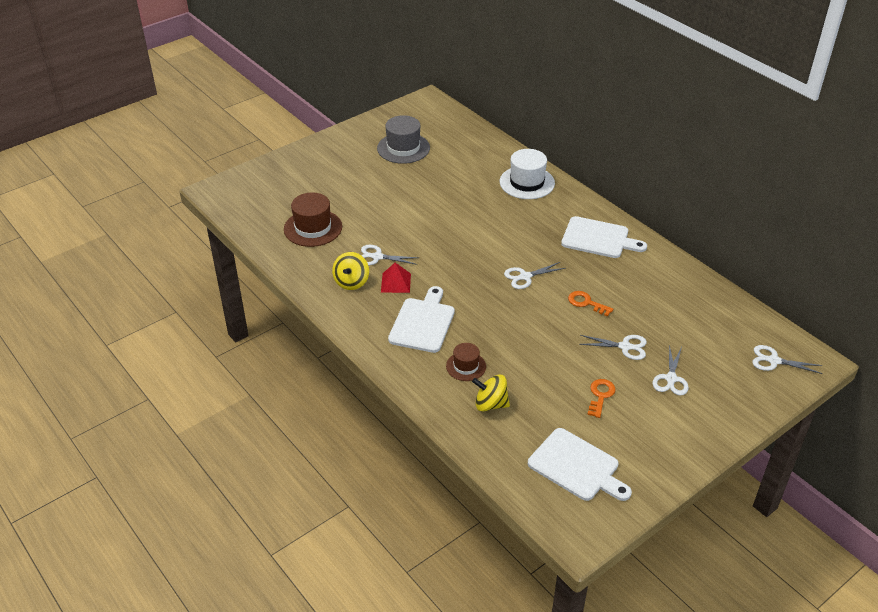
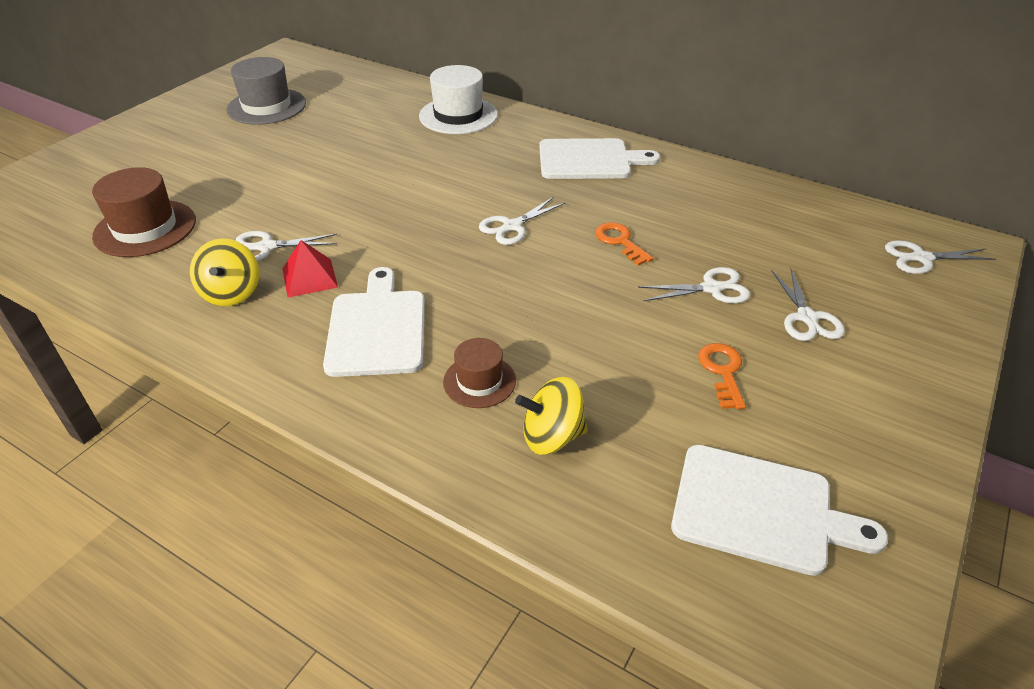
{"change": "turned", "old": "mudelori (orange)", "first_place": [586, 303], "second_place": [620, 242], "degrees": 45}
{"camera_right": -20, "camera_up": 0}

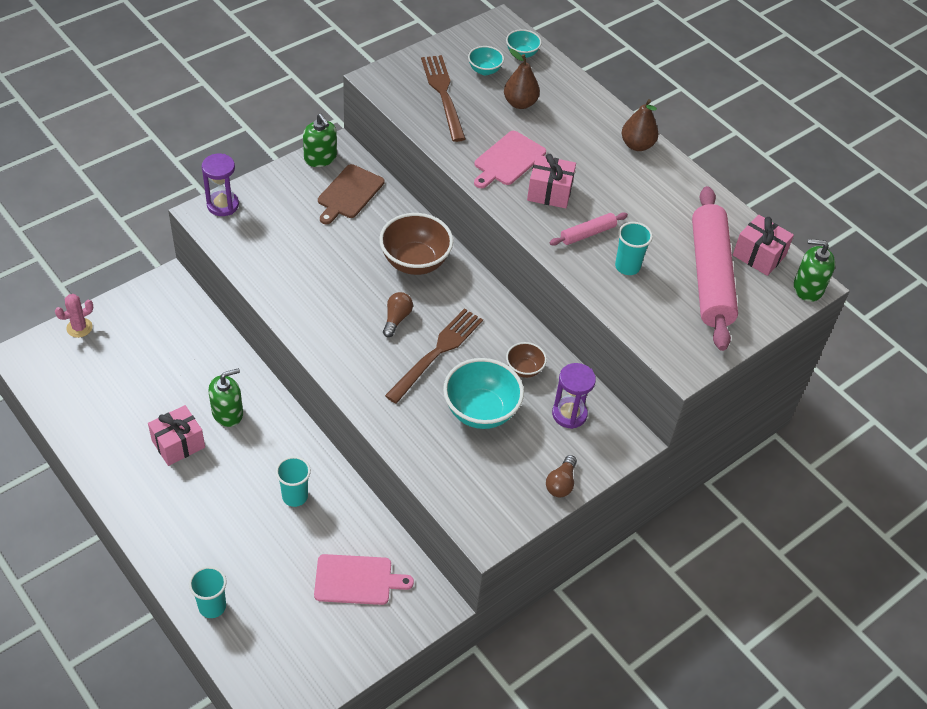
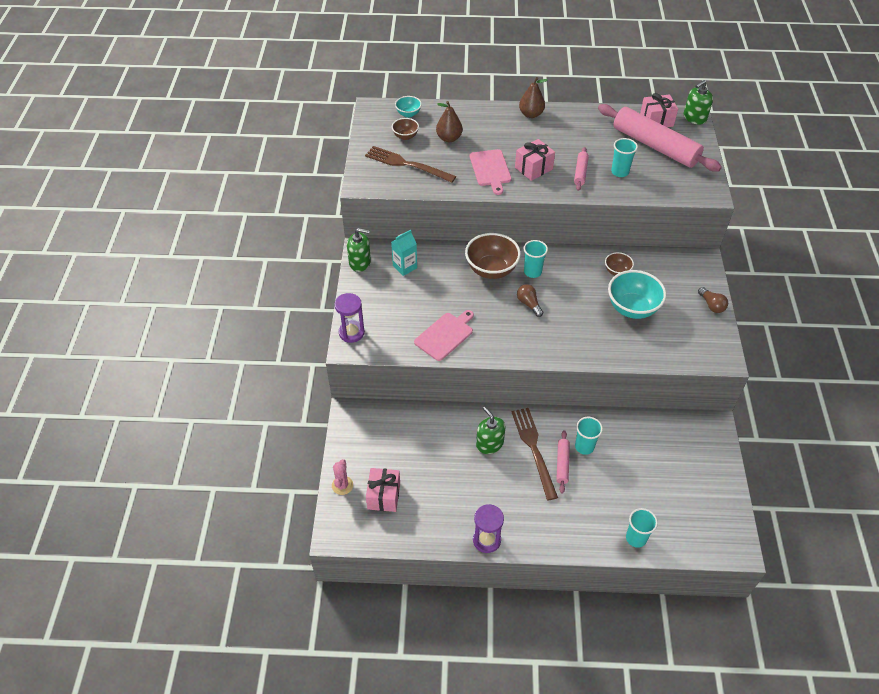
{"change": "moved", "old": "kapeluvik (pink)", "first_place": [178, 444], "second_place": [383, 496]}
{"change": "replaced", "old": "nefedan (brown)", "new": "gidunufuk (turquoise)", "first_place": [349, 193], "second_place": [405, 267]}
{"change": "recoloured", "old": "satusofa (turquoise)", "new": "satusofa (brown)", "first_place": [484, 70], "second_place": [405, 136]}
{"change": "moved", "old": "nefedan (pink)", "first_place": [357, 580], "second_place": [445, 335]}
{"change": "moved", "old": "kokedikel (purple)", "first_place": [569, 414], "second_place": [486, 540]}
{"change": "turned", "old": "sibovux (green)", "first_place": [227, 413], "second_place": [489, 443], "degrees": -45}
{"change": "moved", "old": "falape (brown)", "first_place": [437, 353], "second_place": [534, 449]}
{"change": "added", "new": "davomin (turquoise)", "second_place": [532, 272]}
{"change": "added", "new": "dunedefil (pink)", "second_place": [562, 464]}
{"camera_right": -45, "camera_up": 0}

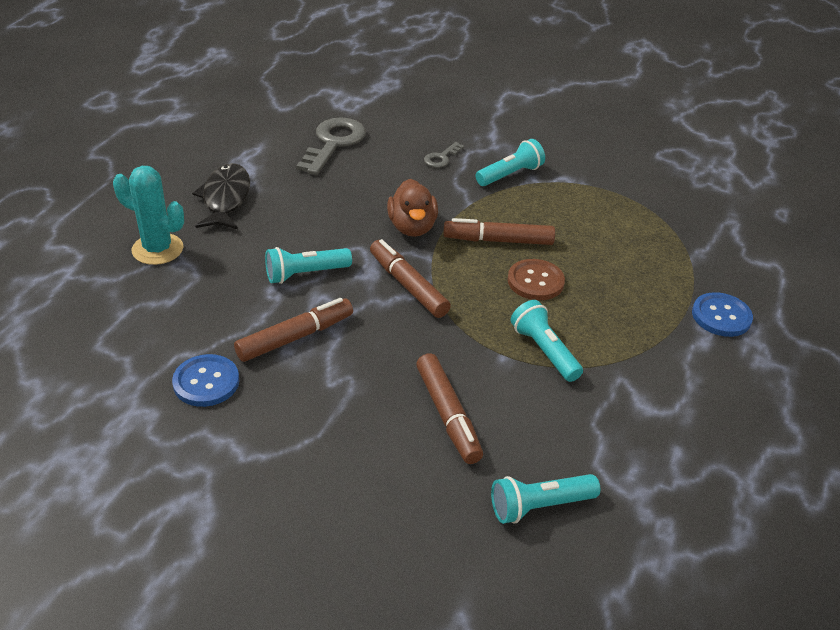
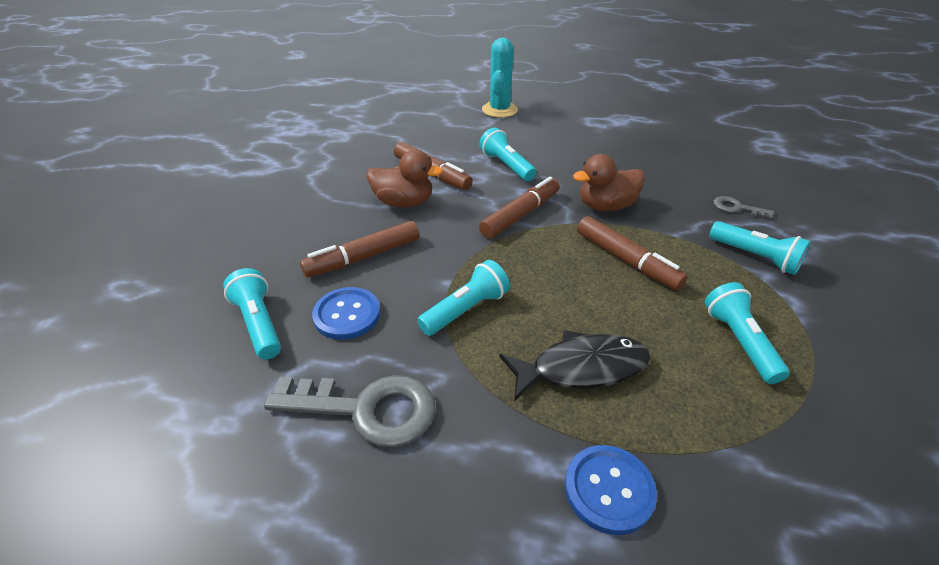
{"change": "moved", "old": "mudelori (grey)", "first_place": [333, 143], "second_place": [366, 409]}
{"change": "moved", "old": "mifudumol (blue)", "first_place": [206, 382], "second_place": [347, 315]}
{"change": "added", "new": "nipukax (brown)", "second_place": [404, 202]}
{"change": "moved", "old": "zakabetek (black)", "first_place": [225, 198], "second_place": [582, 368]}
{"change": "turned", "old": "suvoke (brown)", "first_place": [498, 240], "second_place": [626, 260], "degrees": 150}
{"change": "added", "new": "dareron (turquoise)", "second_place": [739, 341]}
{"change": "removed", "old": "mifudumol (brown)", "first_place": [535, 281]}
{"camera_right": 80, "camera_up": 0}

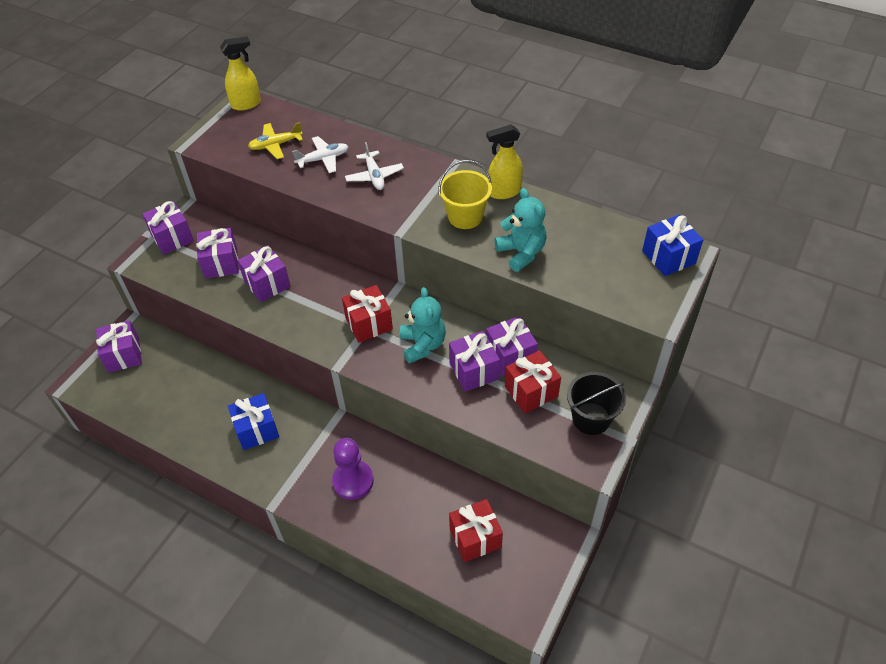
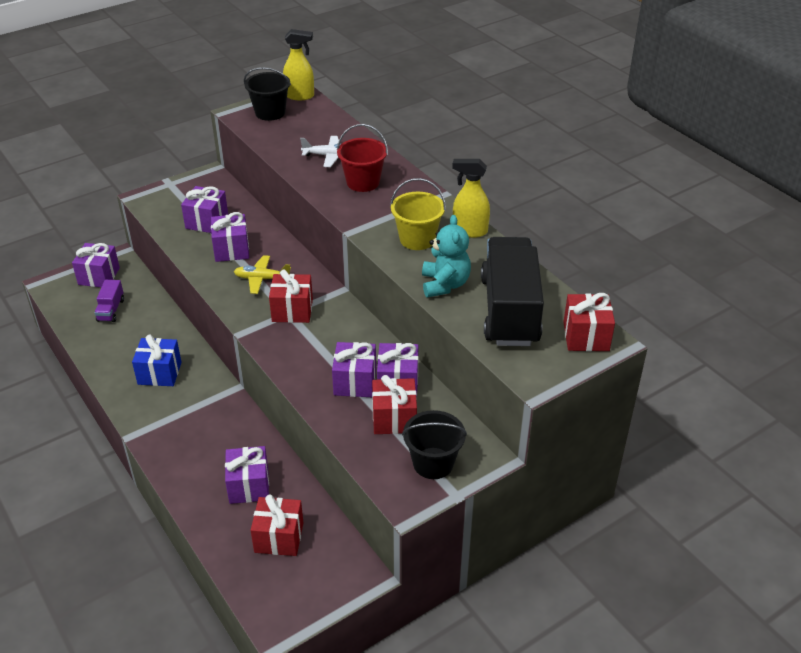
{"change": "added", "new": "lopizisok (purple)", "second_place": [111, 310]}
{"change": "moved", "old": "kapeluvik (purple)", "first_place": [172, 238], "second_place": [249, 486]}
{"change": "moved", "old": "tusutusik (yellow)", "first_place": [276, 145], "second_place": [262, 279]}
{"change": "added", "new": "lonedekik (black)", "second_place": [270, 113]}
{"change": "replaced", "old": "tusutusik (white)", "new": "lonedekik (red)", "first_place": [374, 176], "second_place": [363, 182]}
{"change": "added", "new": "lopizisok (black)", "second_place": [509, 311]}
{"change": "recoloured", "old": "kapeluvik (blue)", "new": "kapeluvik (red)", "first_place": [668, 257], "second_place": [586, 336]}
{"change": "removed", "old": "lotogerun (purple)", "first_place": [353, 481]}
{"change": "removed", "old": "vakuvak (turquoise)", "first_place": [423, 345]}
{"camera_right": 25, "camera_up": -10}

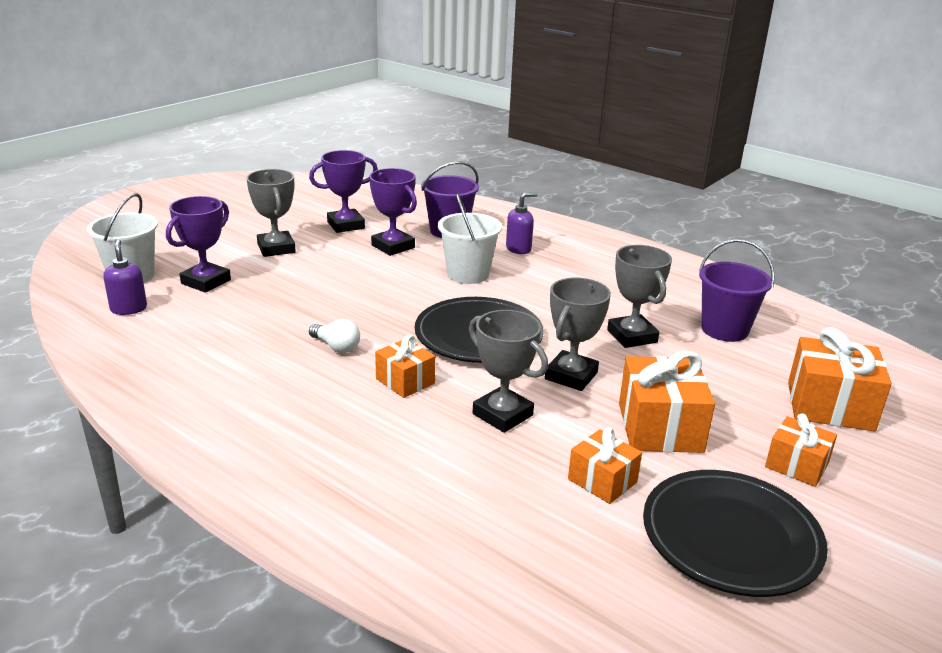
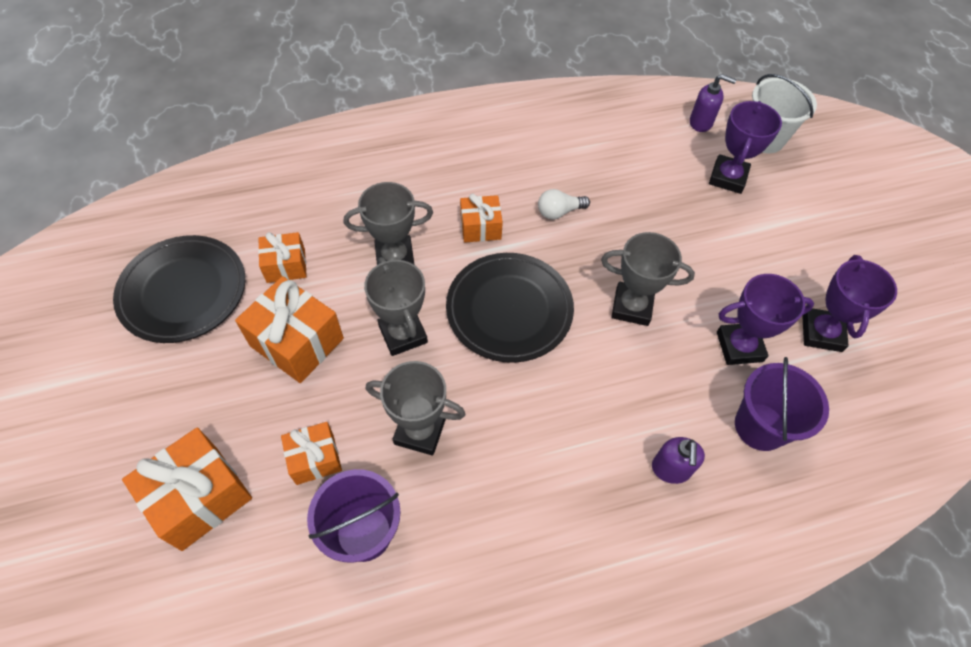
{"change": "moved", "old": "kapeluvik (orange)", "first_place": [796, 465], "second_place": [315, 459]}
{"change": "moved", "old": "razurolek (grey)", "first_place": [276, 248], "second_place": [632, 307]}
{"change": "turned", "old": "razurolek (purple)", "first_place": [206, 282], "second_place": [728, 177], "degrees": 45}
{"change": "removed", "old": "lonedekik (white)", "first_place": [468, 274]}
{"camera_right": 125, "camera_up": 30}

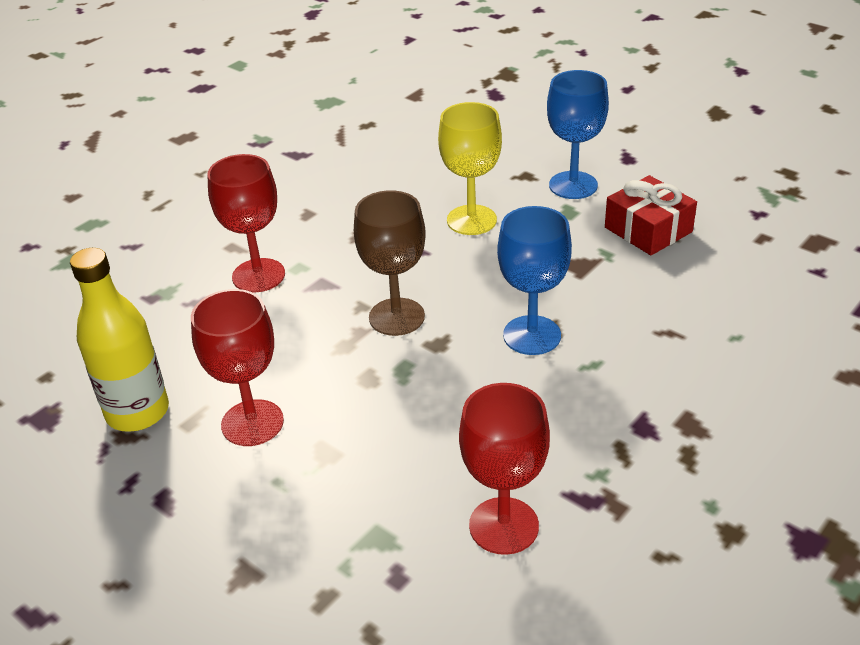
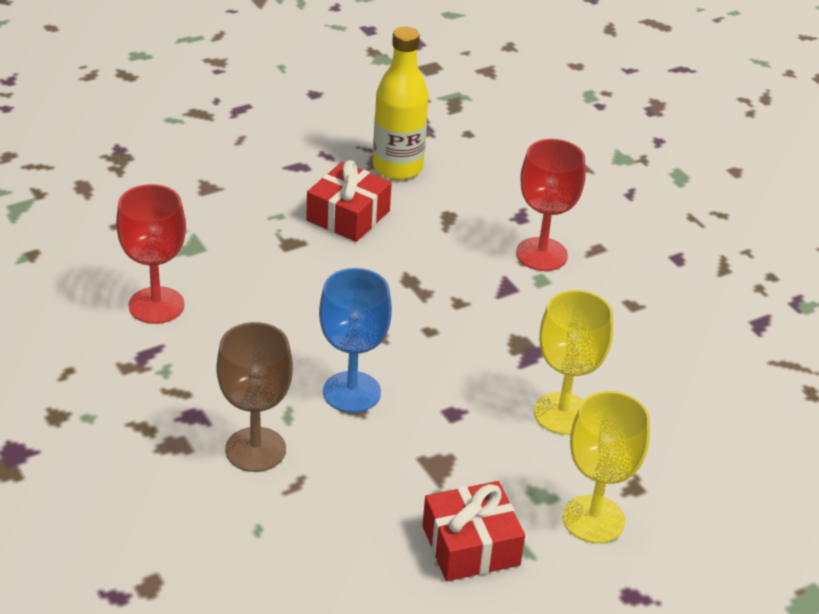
{"change": "moved", "old": "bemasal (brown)", "first_place": [396, 317], "second_place": [255, 449]}
{"change": "replaced", "old": "bemasal (red)", "new": "kapeluvik (red)", "first_place": [252, 423], "second_place": [348, 216]}
{"change": "recoloured", "old": "bemasal (blue)", "new": "bemasal (yellow)", "first_place": [573, 185], "second_place": [593, 519]}
{"camera_right": 105, "camera_up": 0}

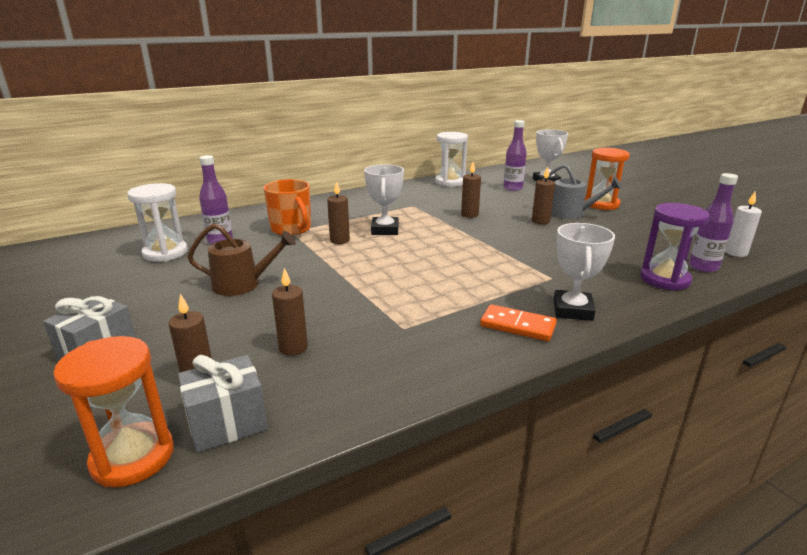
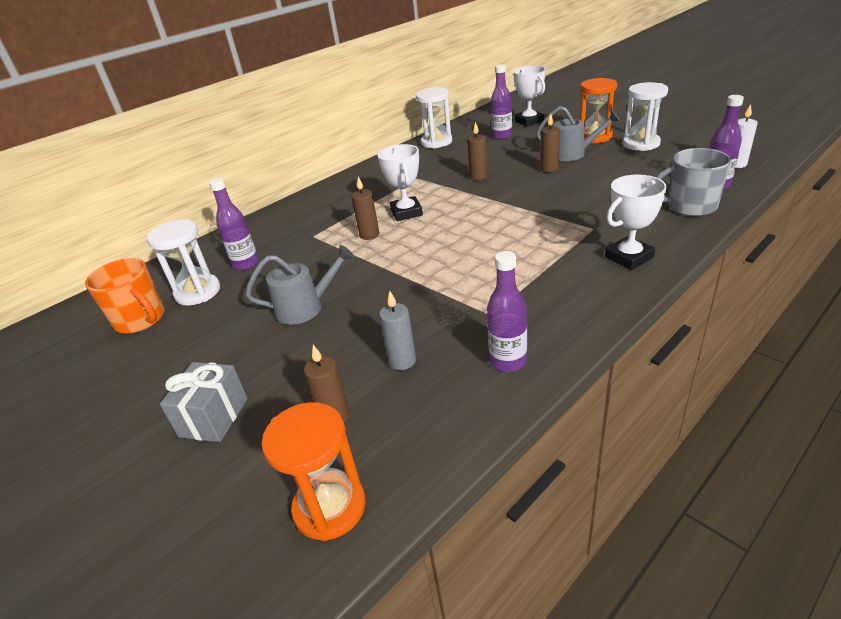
{"change": "moved", "old": "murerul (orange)", "first_place": [291, 229], "second_place": [141, 320]}
{"change": "recoloured", "old": "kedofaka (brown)", "new": "kedofaka (grey)", "first_place": [243, 284], "second_place": [306, 307]}
{"change": "recoloured", "old": "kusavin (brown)", "new": "kusavin (grey)", "first_place": [293, 348], "second_place": [402, 361]}
{"change": "added", "new": "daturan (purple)", "second_place": [508, 361]}
{"change": "turned", "old": "razurolek (white)", "first_place": [572, 310], "second_place": [629, 257], "degrees": 60}
{"change": "added", "new": "kokedikel (white)", "second_place": [641, 144]}
{"change": "replaced", "old": "kokedikel (purple)", "new": "murerul (grey)", "first_place": [664, 279], "second_place": [690, 206]}
{"change": "removed", "old": "kapeluvik (grey)", "first_place": [227, 423]}
{"change": "removed", "old": "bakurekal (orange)", "first_place": [517, 326]}
{"camera_right": -10, "camera_up": 10}

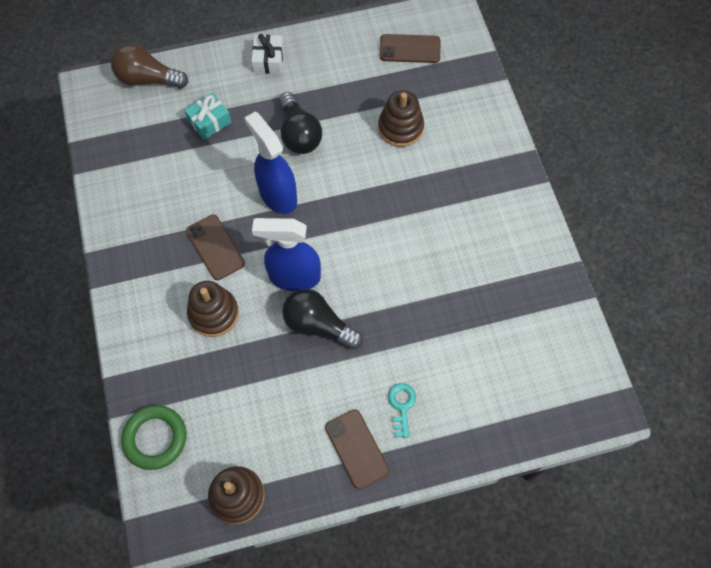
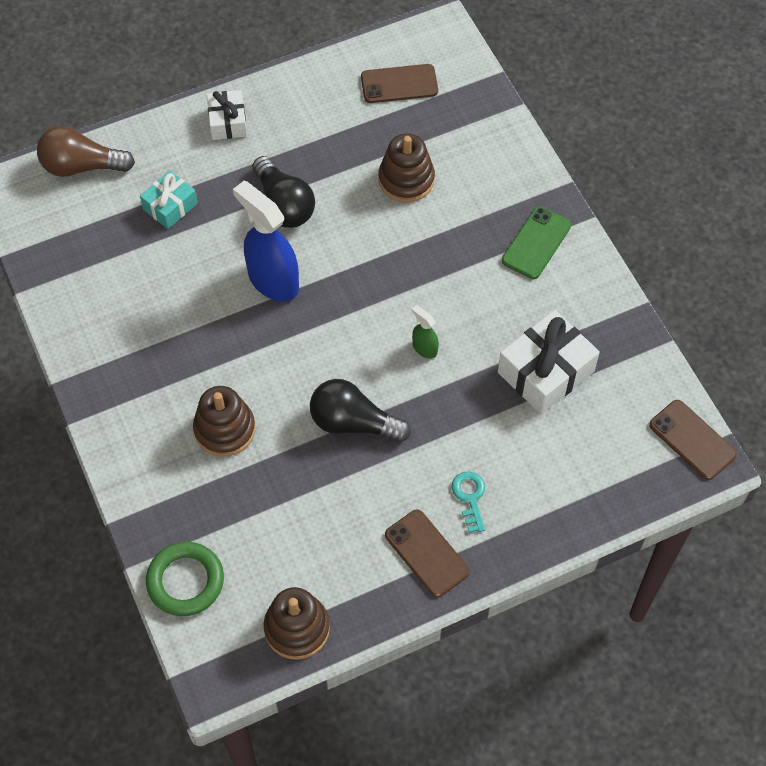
{"change": "added", "new": "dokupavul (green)", "second_place": [424, 348]}
{"change": "added", "new": "kapeluvik (white)", "second_place": [545, 372]}
{"change": "added", "new": "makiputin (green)", "second_place": [536, 243]}
{"change": "moved", "old": "makiputin (brown)", "first_place": [215, 247], "second_place": [692, 440]}
{"change": "removed", "old": "dokupavul (blue)", "first_place": [294, 276]}
{"camera_right": -10, "camera_up": -5}

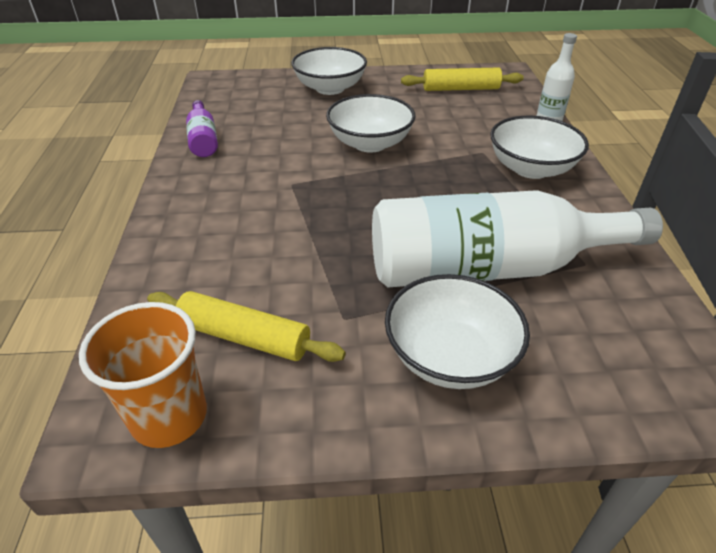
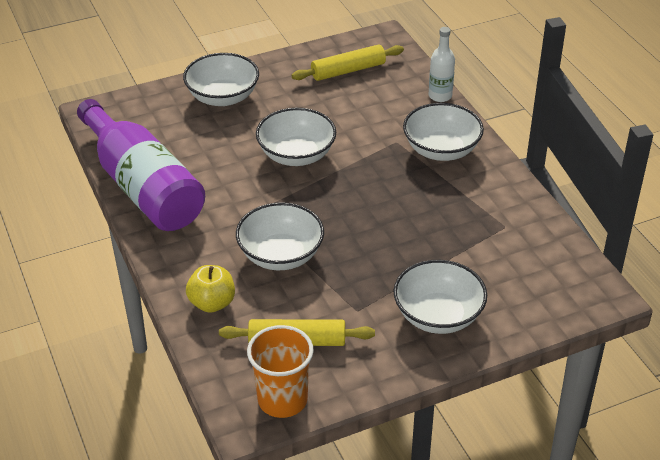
{"change": "resized", "old": "daturan (purple)", "first_place": [203, 139], "second_place": [142, 186], "factor": 2.26}
{"change": "added", "new": "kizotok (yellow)", "second_place": [212, 303]}
{"change": "added", "new": "satusofa (white)", "second_place": [281, 255]}
{"change": "removed", "old": "daturan (white)", "first_place": [489, 268]}
{"camera_right": -20, "camera_up": 0}

